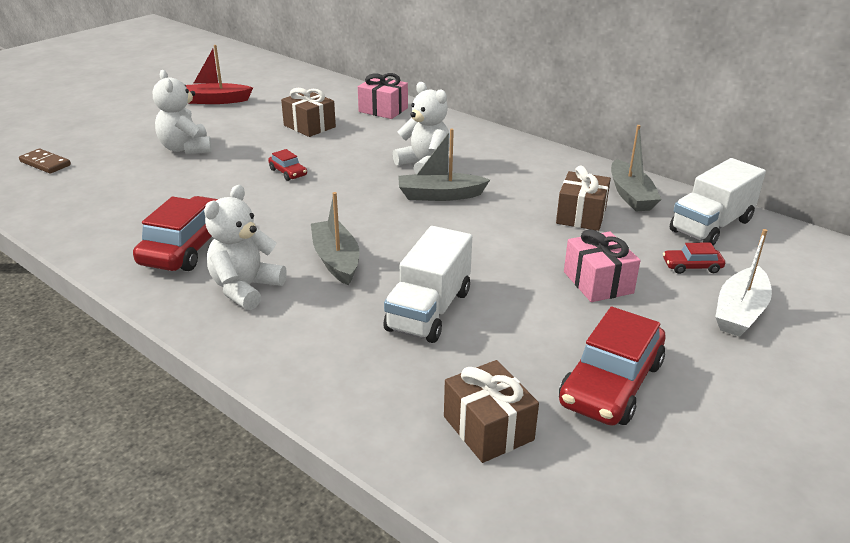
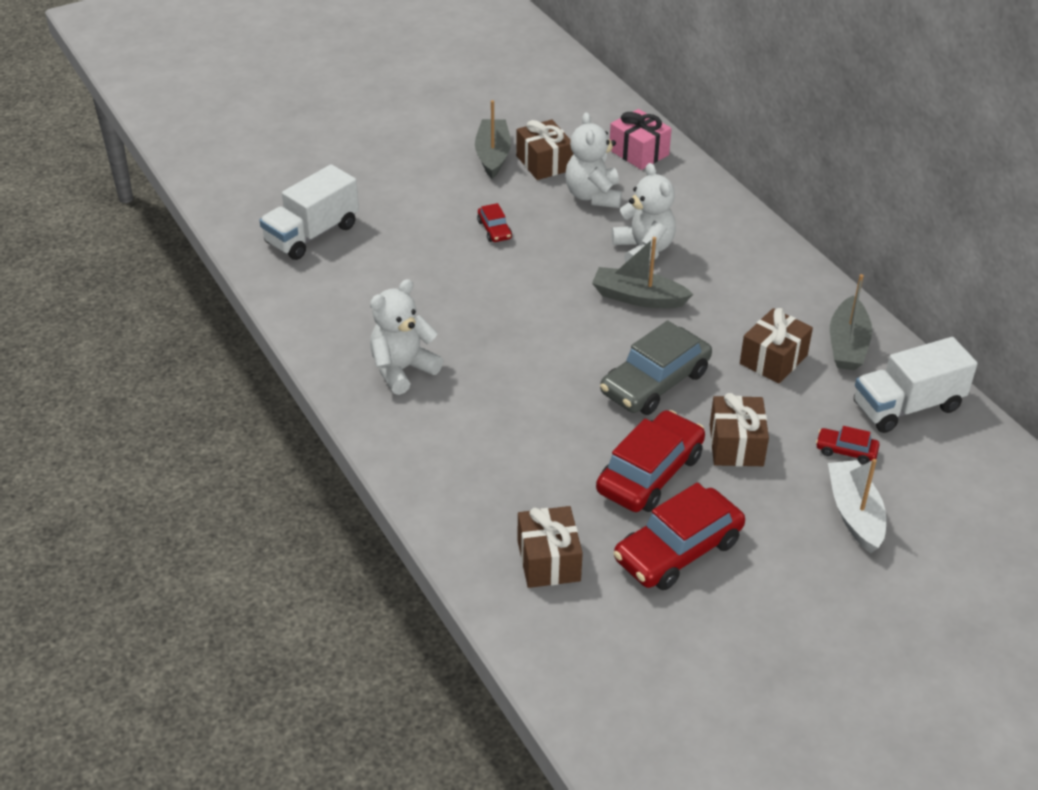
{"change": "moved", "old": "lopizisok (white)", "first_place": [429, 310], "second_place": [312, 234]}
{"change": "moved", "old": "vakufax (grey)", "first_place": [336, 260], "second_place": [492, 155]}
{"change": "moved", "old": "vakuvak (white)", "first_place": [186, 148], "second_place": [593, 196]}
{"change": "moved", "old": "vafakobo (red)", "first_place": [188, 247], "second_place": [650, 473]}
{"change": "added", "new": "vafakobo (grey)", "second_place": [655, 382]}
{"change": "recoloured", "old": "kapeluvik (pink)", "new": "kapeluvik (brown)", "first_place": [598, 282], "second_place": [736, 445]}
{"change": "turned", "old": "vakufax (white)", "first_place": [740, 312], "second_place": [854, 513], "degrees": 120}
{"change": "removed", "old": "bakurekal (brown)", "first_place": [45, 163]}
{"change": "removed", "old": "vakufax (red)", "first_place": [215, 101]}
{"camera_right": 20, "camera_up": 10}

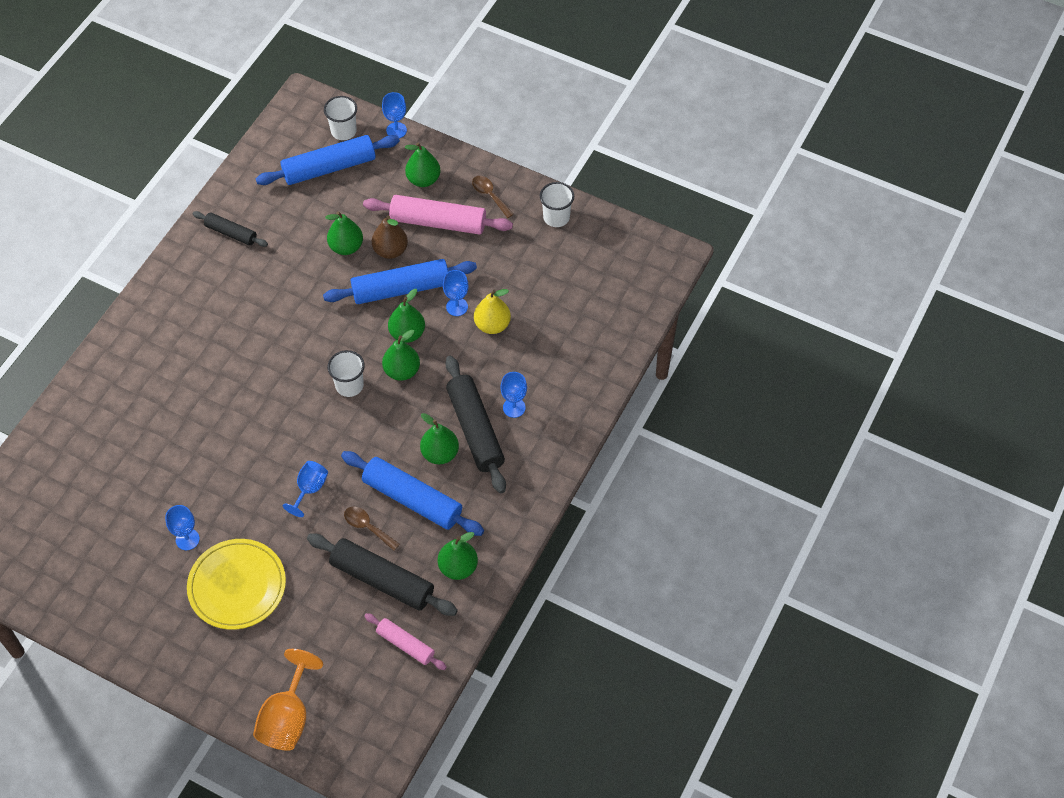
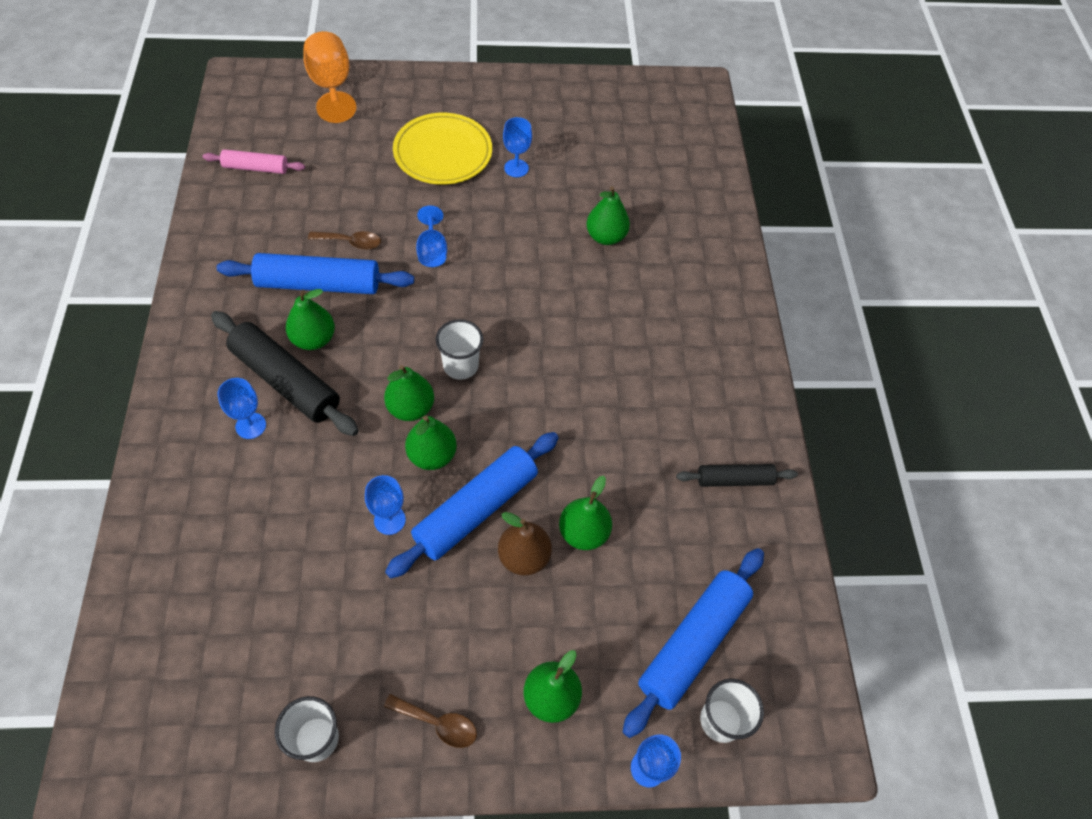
{"change": "moved", "old": "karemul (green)", "first_place": [458, 567], "second_place": [605, 237]}
{"change": "removed", "old": "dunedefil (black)", "first_place": [382, 580]}
{"change": "removed", "old": "dunedefil (pink)", "first_place": [438, 222]}
{"change": "removed", "old": "karemul (yellow)", "first_place": [492, 325]}
{"camera_right": 145, "camera_up": 0}

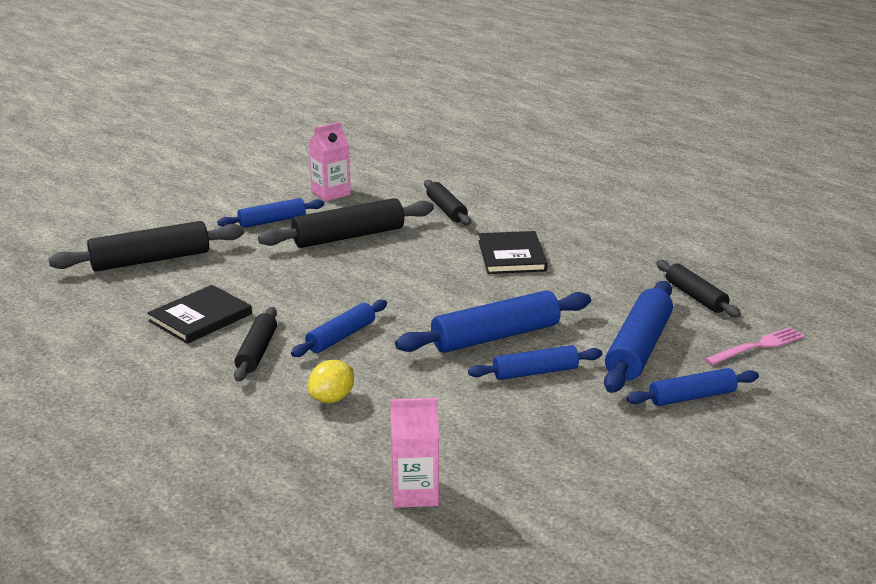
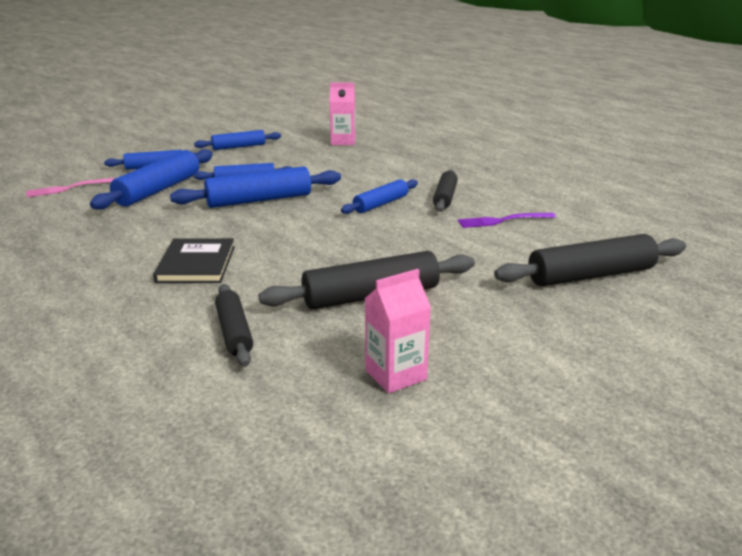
{"change": "moved", "old": "dunedefil (blue)", "first_place": [272, 221], "second_place": [239, 147]}
{"change": "replaced", "old": "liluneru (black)", "new": "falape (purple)", "first_place": [200, 317], "second_place": [502, 221]}
{"change": "removed", "old": "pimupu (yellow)", "first_place": [332, 398]}
{"change": "removed", "old": "dunedefil (black)", "first_place": [695, 297]}
{"camera_right": -175, "camera_up": 0}

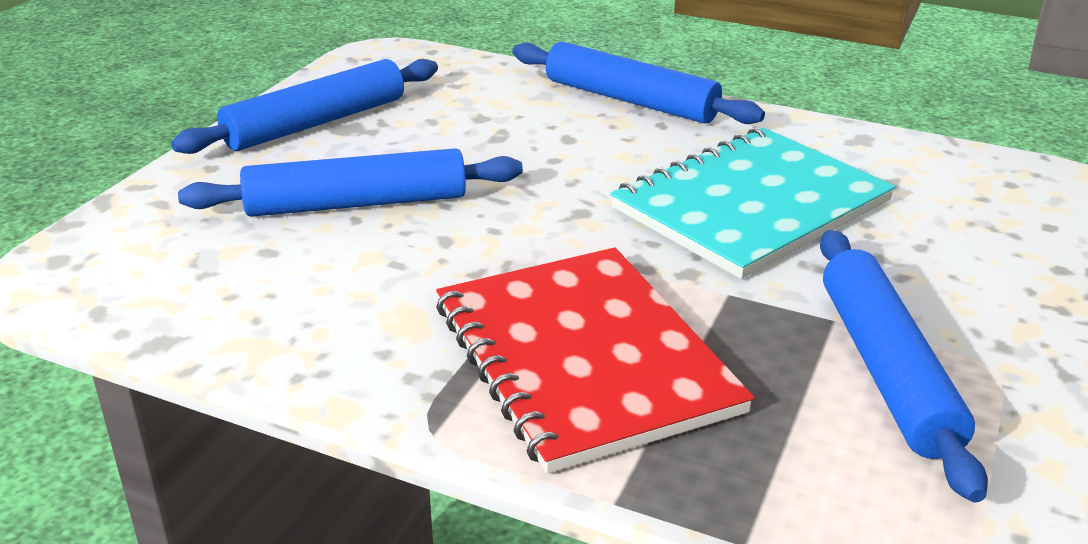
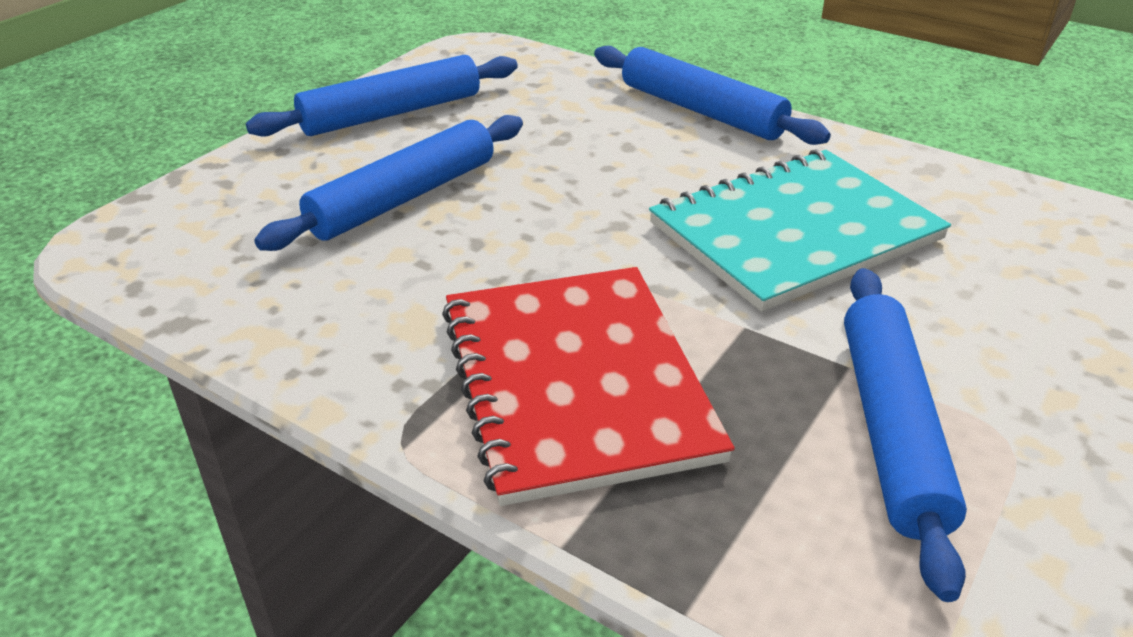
{"change": "turned", "old": "dunedefil (blue)", "first_place": [356, 203], "second_place": [403, 198], "degrees": -45}
{"camera_right": 10, "camera_up": 5}

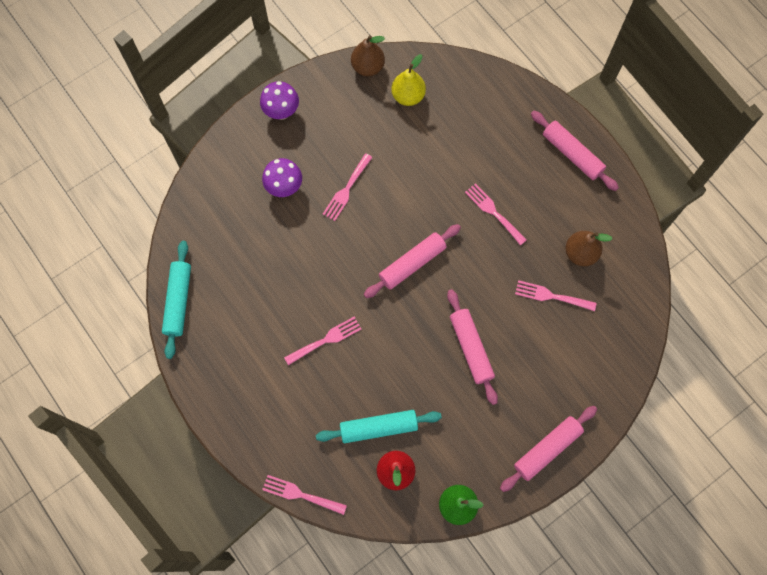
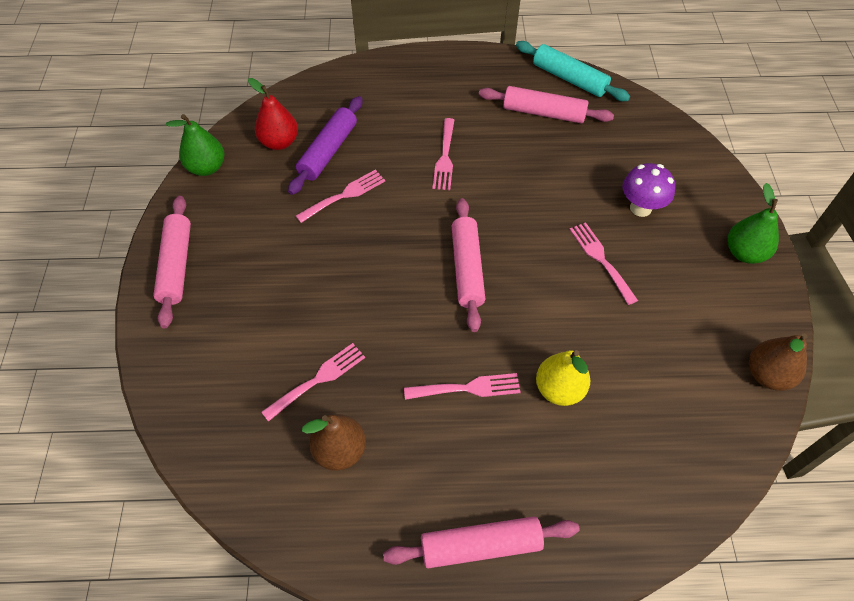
{"change": "recoloured", "old": "dunedefil (turquoise)", "new": "dunedefil (purple)", "first_place": [378, 428], "second_place": [328, 151]}
{"change": "moved", "old": "falape (pink)", "first_place": [300, 494], "second_place": [344, 195]}
{"change": "moved", "old": "dunedefil (pink)", "first_place": [471, 348], "second_place": [543, 113]}
{"change": "moved", "old": "karemul (yellow)", "first_place": [408, 96], "second_place": [559, 389]}
{"change": "replaced", "old": "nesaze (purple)", "new": "karemul (green)", "first_place": [281, 112], "second_place": [744, 253]}
{"camera_right": 125, "camera_up": -15}

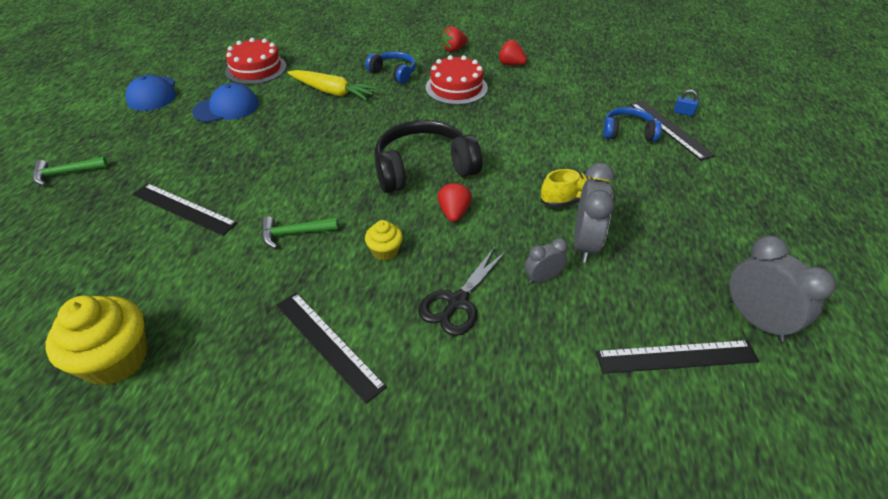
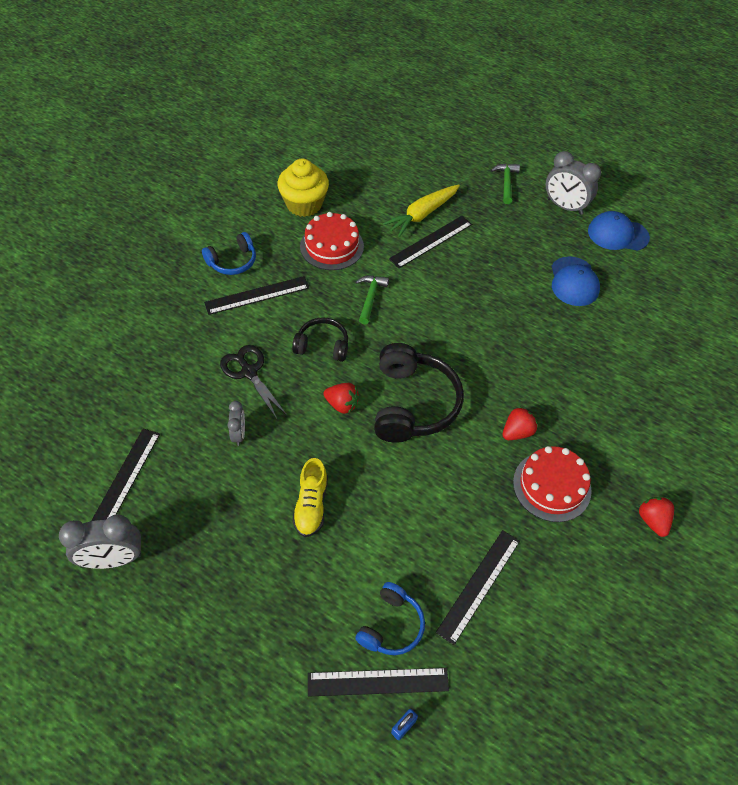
{"change": "moved", "old": "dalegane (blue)", "first_place": [393, 73], "second_place": [232, 261]}
{"change": "replaced", "old": "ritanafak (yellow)", "new": "dalegane (black)", "first_place": [385, 251], "second_place": [322, 346]}
{"change": "moved", "old": "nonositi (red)", "first_place": [256, 69], "second_place": [331, 246]}
{"change": "moved", "old": "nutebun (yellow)", "first_place": [332, 92], "second_place": [422, 215]}
{"change": "added", "new": "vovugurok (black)", "second_place": [478, 585]}
{"change": "moved", "old": "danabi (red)", "first_place": [511, 64], "second_place": [517, 432]}
{"change": "moved", "old": "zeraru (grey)", "first_place": [585, 244], "second_place": [564, 206]}
{"camera_right": 110, "camera_up": 10}

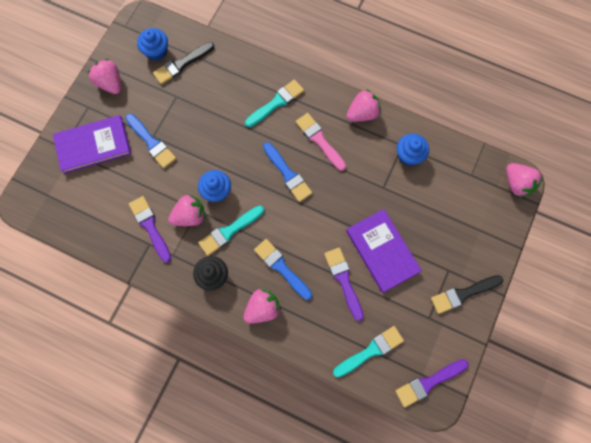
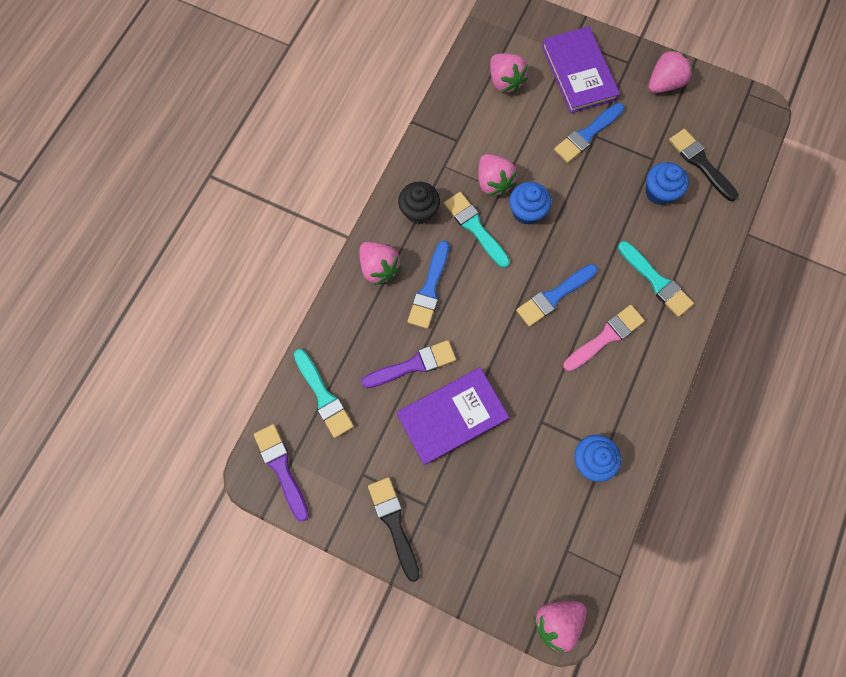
{"change": "turned", "old": "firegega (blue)", "first_place": [281, 267], "second_place": [429, 289], "degrees": 150}
{"change": "moved", "old": "danabi (pink)", "first_place": [362, 113], "second_place": [505, 82]}
{"change": "moved", "old": "ritanafak (blue)", "first_place": [156, 52], "second_place": [659, 192]}
{"change": "removed", "old": "firegega (purple)", "first_place": [150, 226]}
{"camera_right": 90, "camera_up": 0}

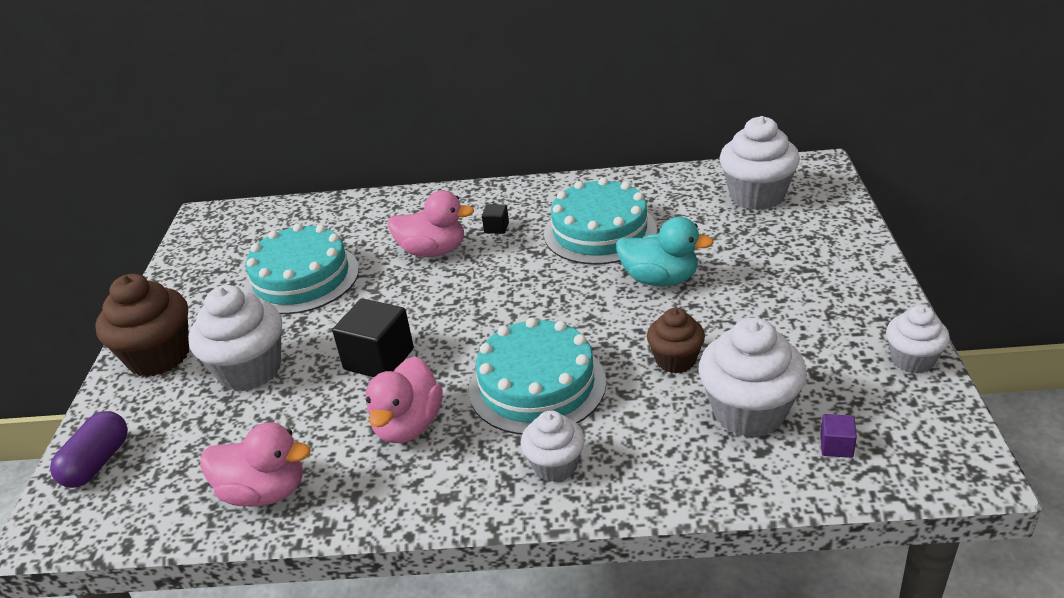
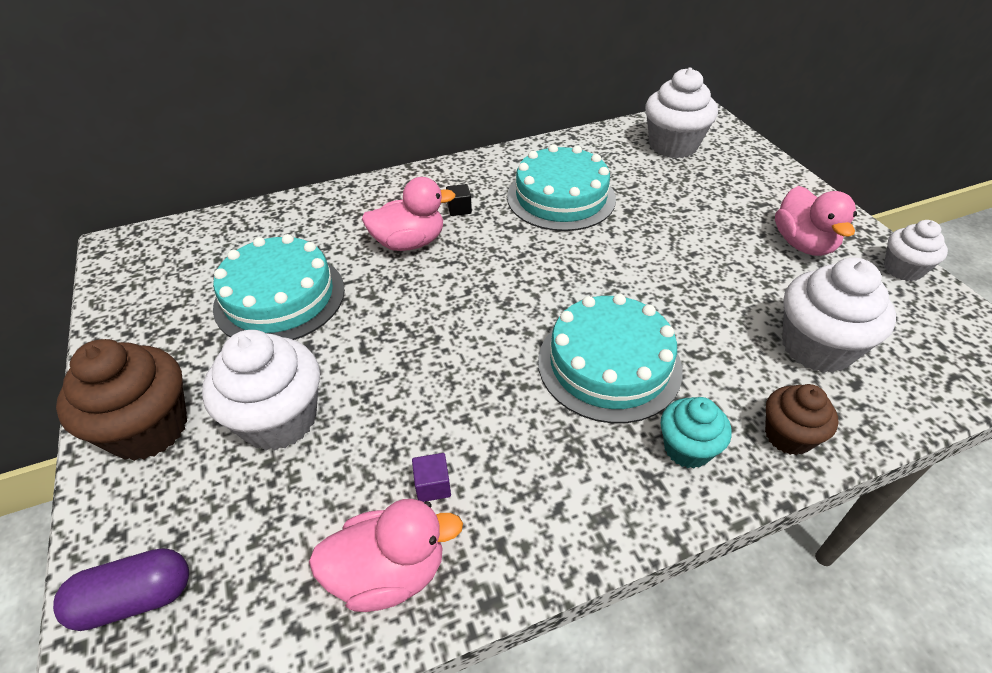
{"change": "turned", "old": "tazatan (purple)", "first_place": [97, 463], "second_place": [135, 598], "degrees": 75}
{"change": "moved", "old": "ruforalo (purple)", "first_place": [836, 446], "second_place": [433, 486]}
{"change": "recoloured", "old": "ritanafak (white)", "new": "ritanafak (turquoise)", "first_place": [555, 465], "second_place": [687, 448]}
{"change": "moved", "old": "ritanafak (brown)", "first_place": [675, 360], "second_place": [788, 436]}
{"change": "moved", "old": "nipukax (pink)", "first_place": [408, 425], "second_place": [803, 244]}
{"change": "removed", "old": "ruforalo (black)", "first_place": [379, 359]}
{"change": "removed", "old": "nipukax (turquoise)", "first_place": [660, 279]}
{"camera_right": -25, "camera_up": 10}

